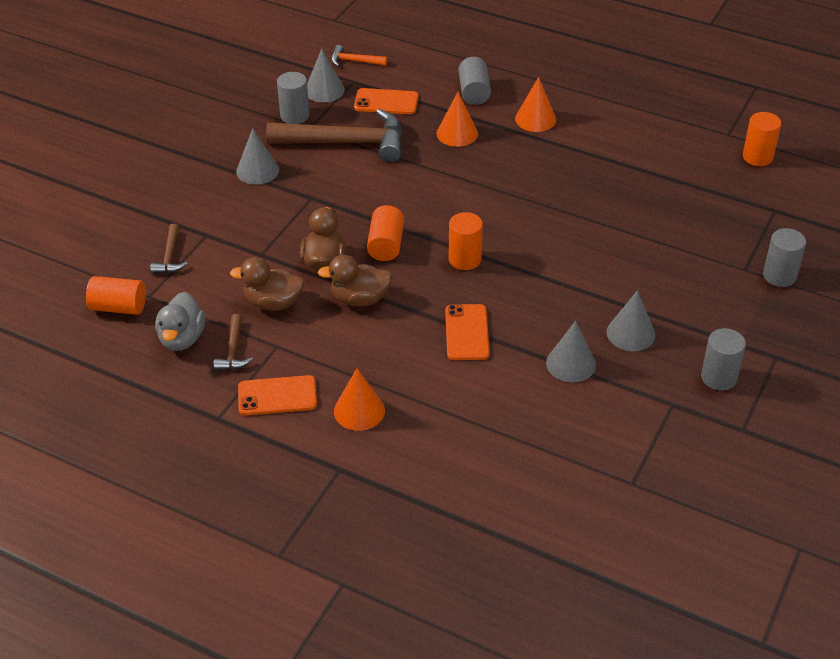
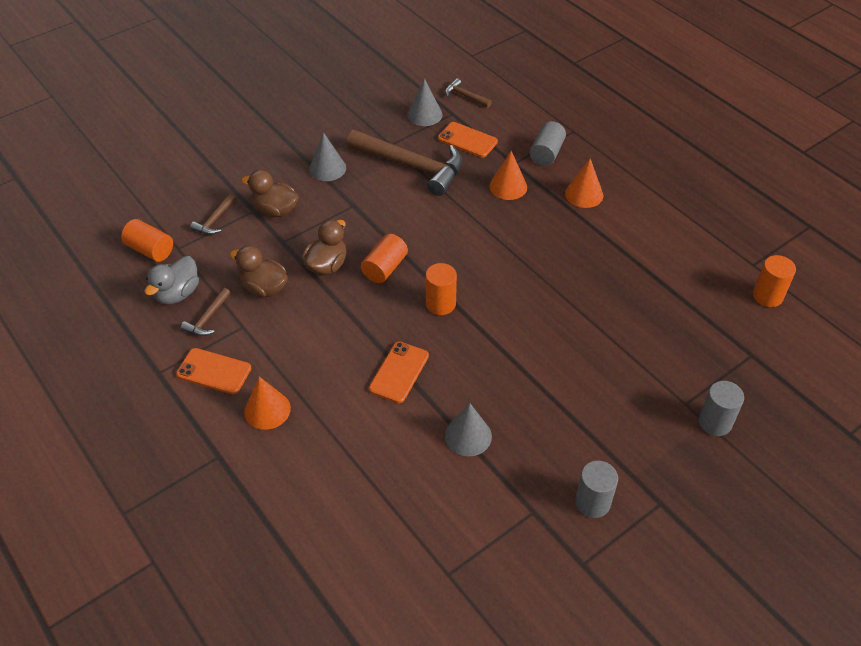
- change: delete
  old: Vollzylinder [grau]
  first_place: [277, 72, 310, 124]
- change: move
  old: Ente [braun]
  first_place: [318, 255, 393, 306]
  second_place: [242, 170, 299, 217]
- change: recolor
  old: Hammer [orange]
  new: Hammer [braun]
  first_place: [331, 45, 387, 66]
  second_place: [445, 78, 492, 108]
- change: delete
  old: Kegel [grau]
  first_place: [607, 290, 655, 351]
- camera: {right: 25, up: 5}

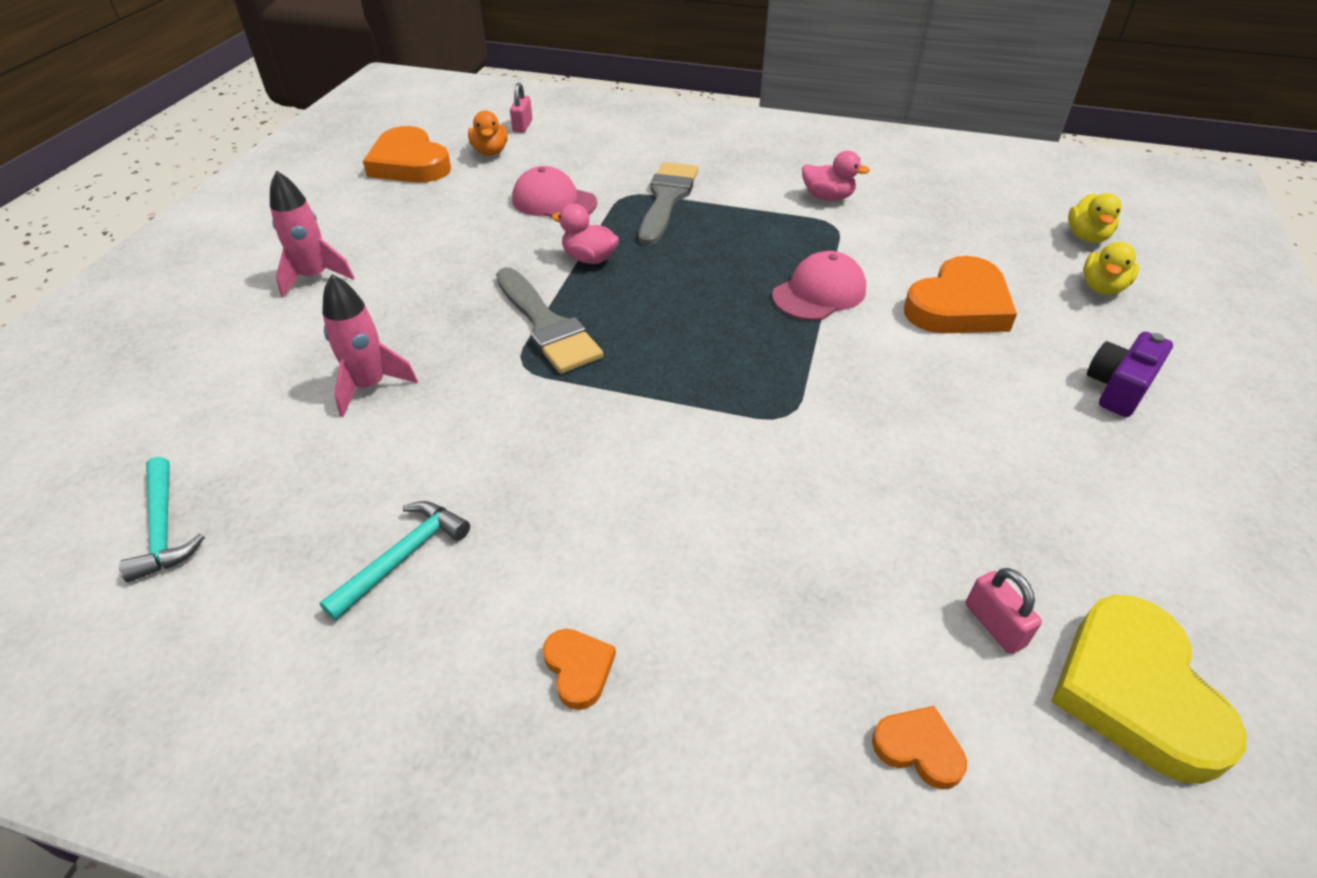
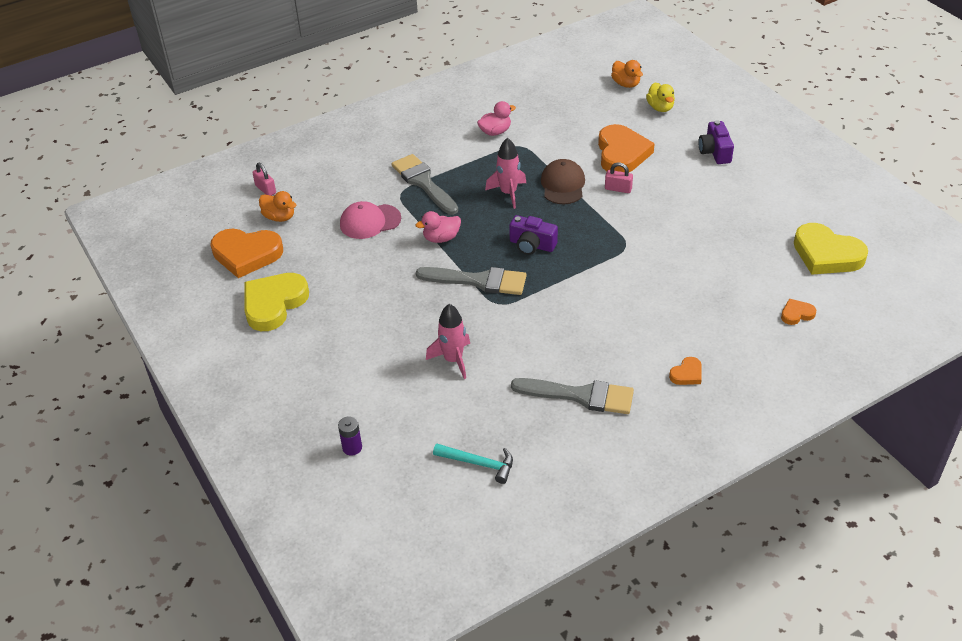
- change: move
  old: Rakete [rosa]
  first_place: [270, 171, 355, 297]
  second_place: [485, 138, 526, 209]
- change: replace
  old: Hammer [türkis]
  new: Pinsel [grau]
  first_place: [320, 501, 470, 621]
  second_place: [511, 378, 634, 414]
- change: rotate
  old: Herz [orange]
  first_place: [543, 629, 616, 710]
  second_place: [669, 357, 702, 385]
  degrees: 120
- change: recolor
  old: Kappe [rosa]
  new: Kappe [braun]
  first_place: [772, 251, 866, 321]
  second_place: [541, 159, 585, 204]
- change: move
  old: Vorhängeschloss [rosa]
  first_place: [966, 568, 1042, 654]
  second_place: [605, 163, 633, 193]
- change: recolor
  old: Ente [gelb]
  new: Ente [orange]
  first_place: [1068, 193, 1121, 243]
  second_place: [611, 60, 643, 88]
- change: insert
  new: Herz [gelb]
  second_place: [245, 273, 309, 331]
- change: insert
  new: Batterie [lila]
  second_place: [338, 416, 362, 455]
- change: insert
  new: Kamera [lila]
  second_place: [509, 215, 558, 255]
- camera: {right: -45, up: 0}

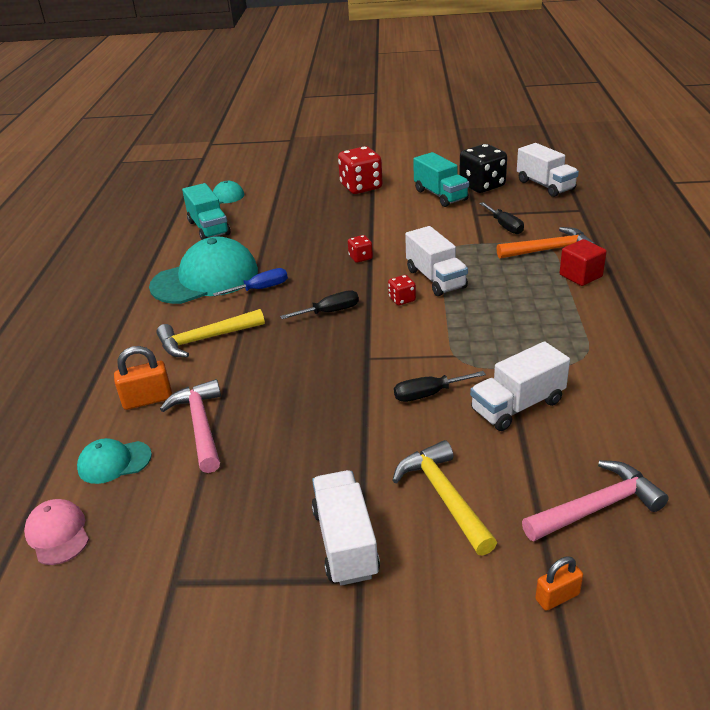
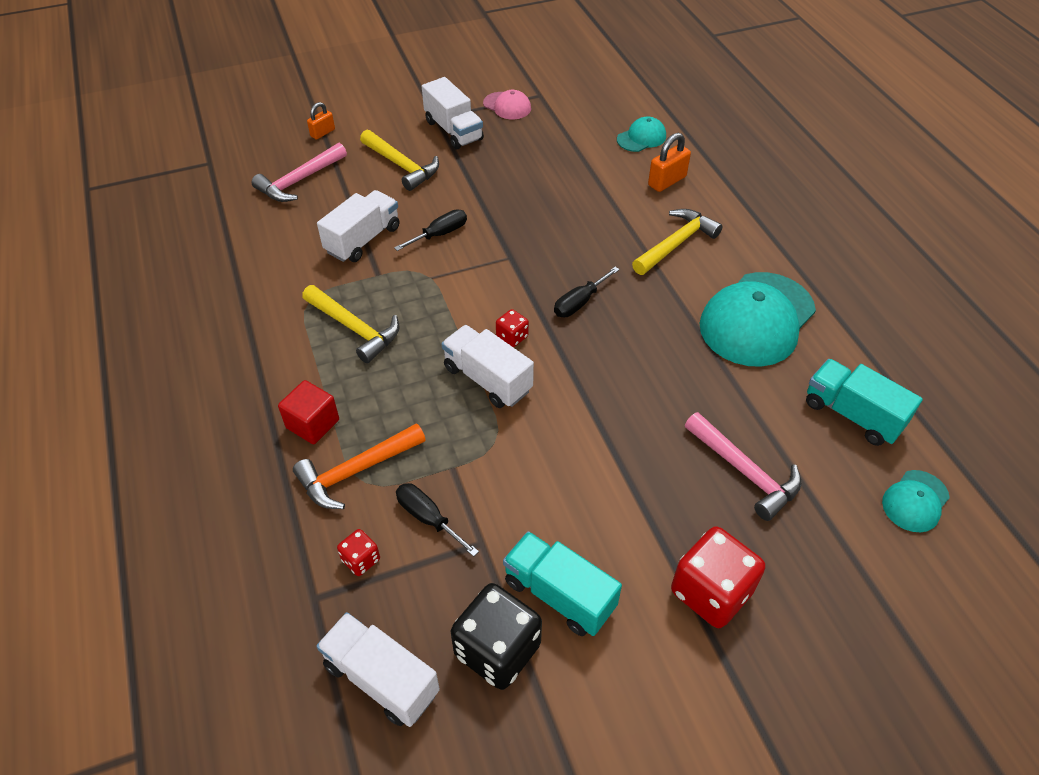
- change: move
  old: Kappe [rosa]
  first_place: [24, 499, 89, 565]
  second_place: [483, 90, 531, 119]
- change: move
  old: Hammer [rosa]
  first_place: [160, 379, 221, 473]
  second_place: [685, 412, 801, 521]
- change: delete
  old: Schraubenzieher [blau]
  first_place: [213, 268, 288, 296]
- change: move
  old: Spielwürfel [rot]
  first_place: [348, 235, 373, 263]
  second_place: [337, 529, 380, 576]
- change: insert
  new: Hammer [gelb]
  second_place: [302, 285, 400, 363]
- camera: {right: 155, up: 15}

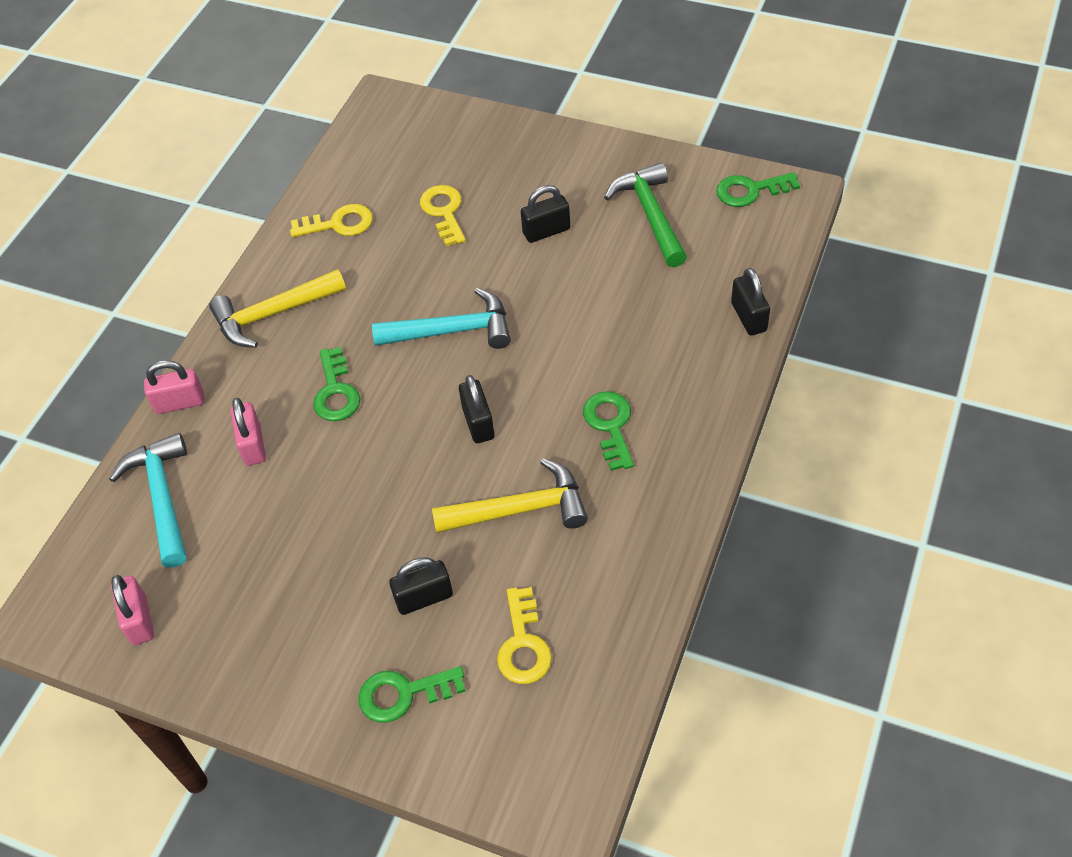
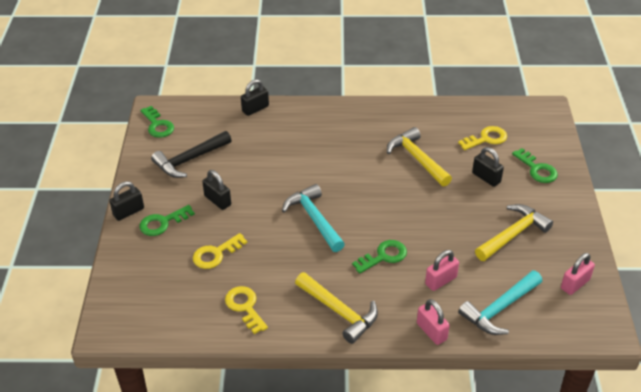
- change: move
  old: Vorhängeschloss [schwarz]
  first_place: [459, 375, 494, 443]
  second_place: [109, 181, 144, 221]
- change: move
  old: Schlüssel [grün]
  first_place: [583, 391, 634, 471]
  second_place: [139, 205, 195, 236]
- change: recolor
  old: Hammer [grün]
  new: Hammer [schwarz]
  first_place: [604, 162, 687, 267]
  second_place: [151, 131, 232, 178]
- change: insert
  new: Hammer [gelb]
  second_place: [475, 204, 553, 261]
- camera: {right: -115, up: -10}

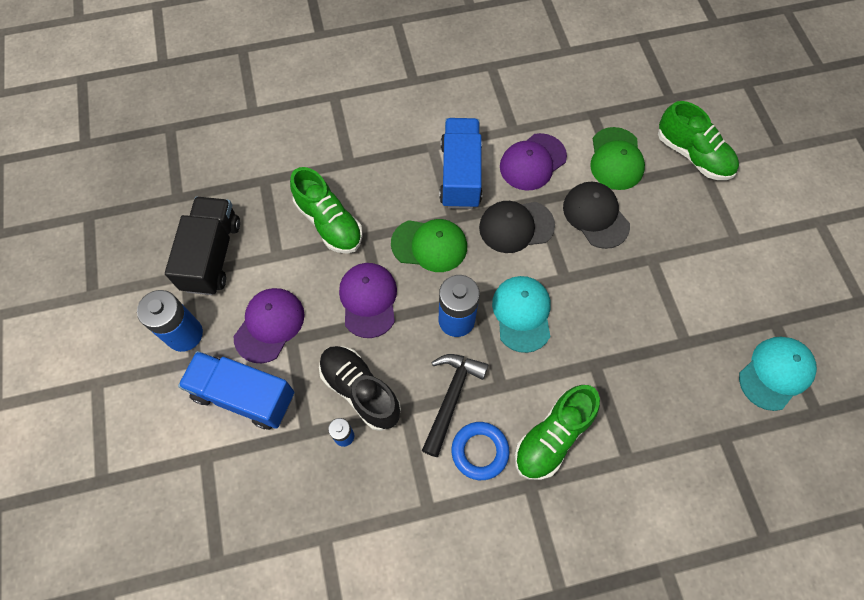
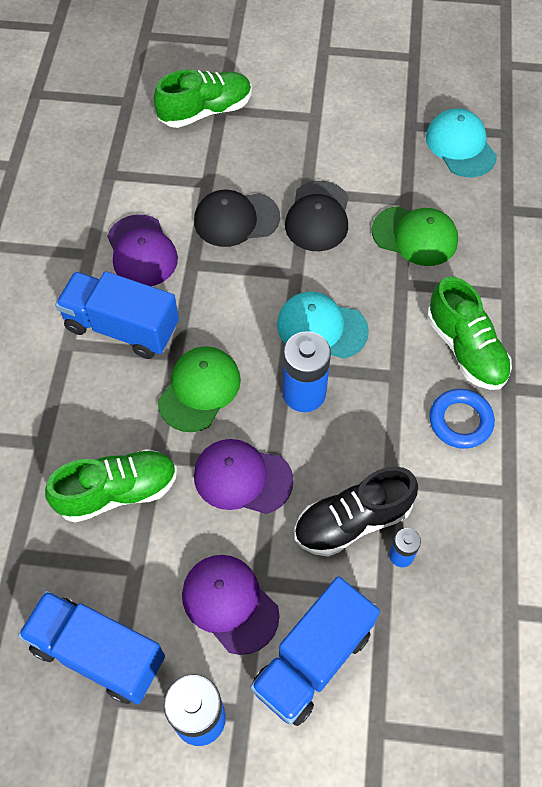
- change: recolor
  old: Lastwagen [schwarz]
  new: Lastwagen [blau]
  first_place: [165, 197, 240, 295]
  second_place: [18, 590, 165, 704]
- change: delete
  old: Hammer [schwarz]
  first_place: [422, 354, 489, 457]
- change: move
  old: Kappe [schwarz]
  first_place: [479, 201, 555, 253]
  second_place: [285, 181, 349, 251]
- change: move
  old: Kappe [grün]
  first_place: [590, 127, 645, 190]
  second_place: [372, 206, 458, 266]
- camera: {right: -70, up: -5}

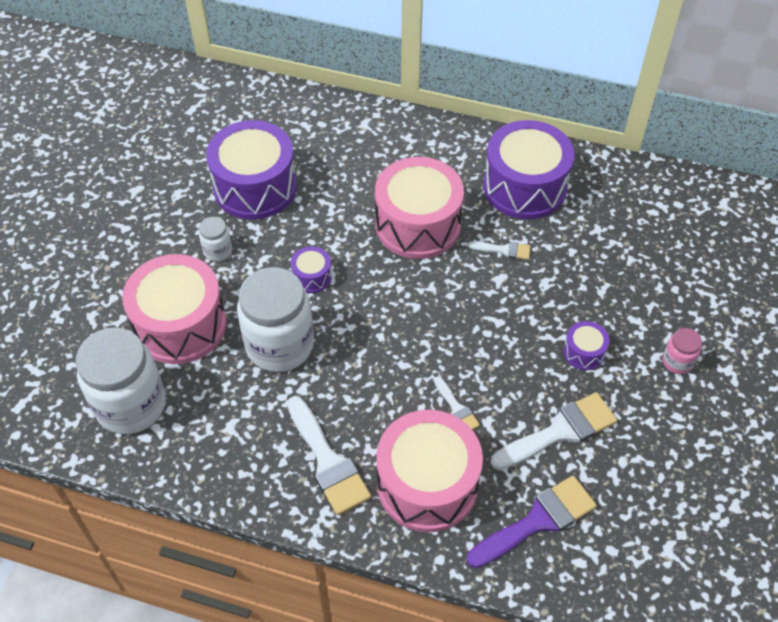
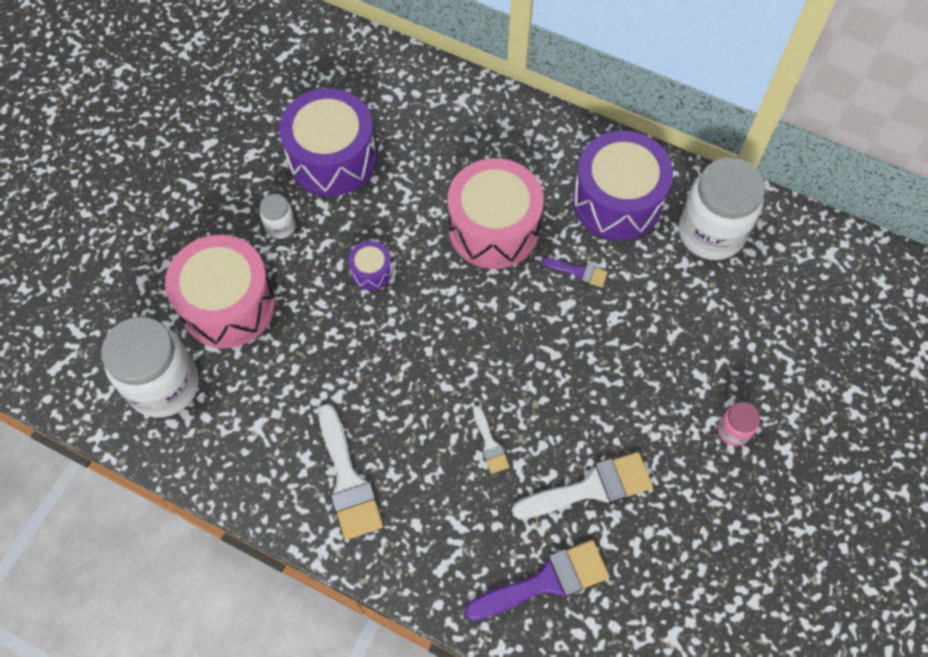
- change: move
  old: Einmachglas [weiß]
  first_place: [237, 267, 314, 372]
  second_place: [679, 158, 765, 260]
- change: delete
  old: Trommel [rosa]
  first_place: [376, 410, 483, 532]
- change: recolor
  old: Pinsel [weiß]
  new: Pinsel [lila]
  first_place: [468, 241, 531, 260]
  second_place: [541, 257, 608, 288]
- change: delete
  old: Trommel [lila]
  first_place: [563, 321, 610, 370]
- camera: {right: 10, up: 10}

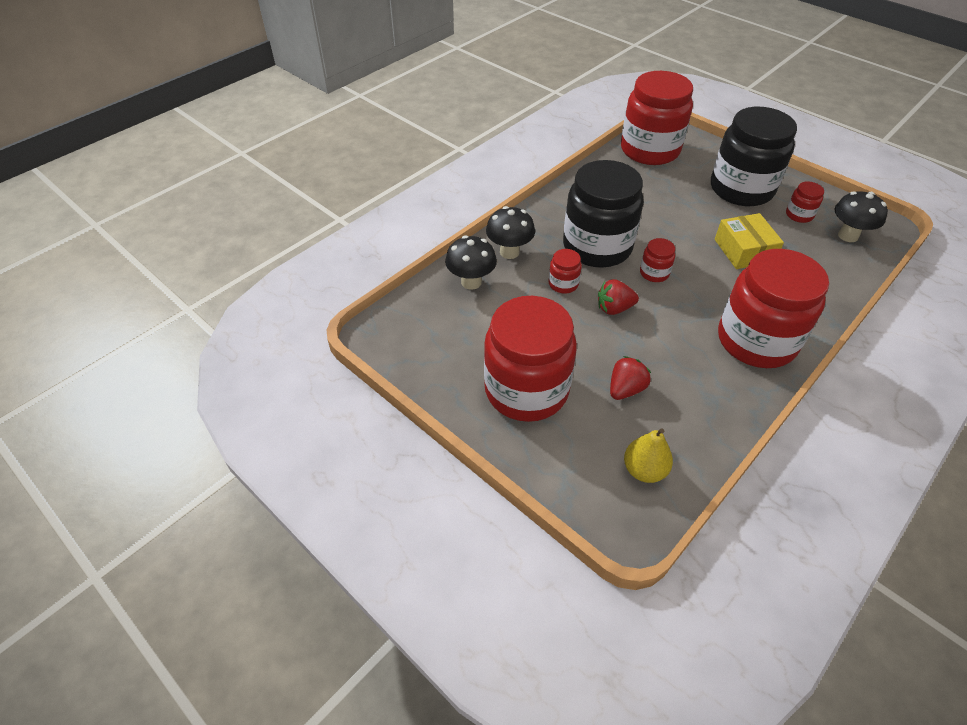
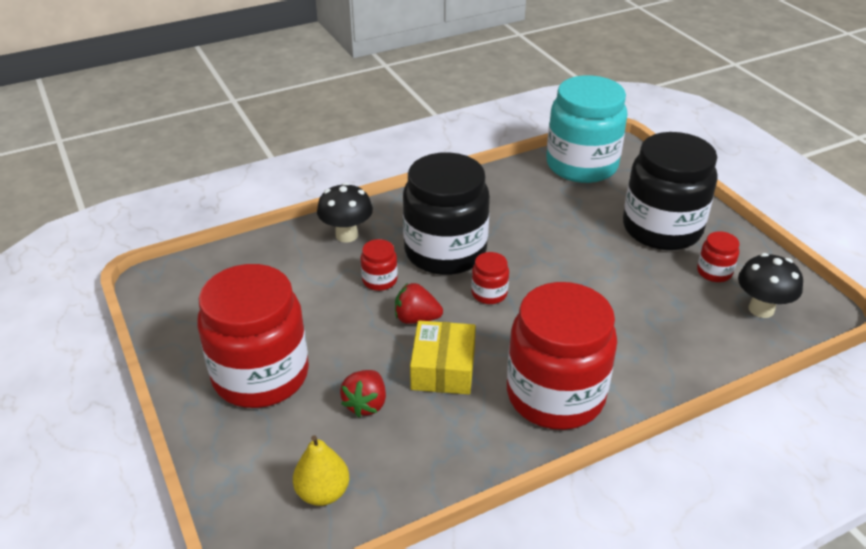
- change: delete
  old: Pilz [schwarz]
  first_place: [445, 235, 497, 290]
- change: rotate
  old: Erdbeere [rot]
  first_place: [610, 356, 651, 400]
  second_place: [340, 370, 386, 417]
  degrees: 135
- change: recolor
  old: Einmachglas [rot]
  new: Einmachglas [türkis]
  first_place: [621, 71, 693, 165]
  second_place: [546, 75, 628, 183]
- change: move
  old: Schachtel [gelb]
  first_place: [715, 213, 784, 269]
  second_place: [410, 320, 476, 394]
- camera: {right: 20, up: -10}

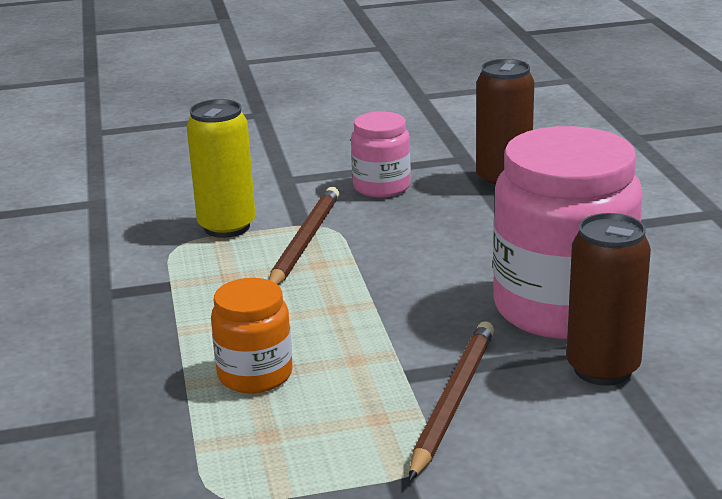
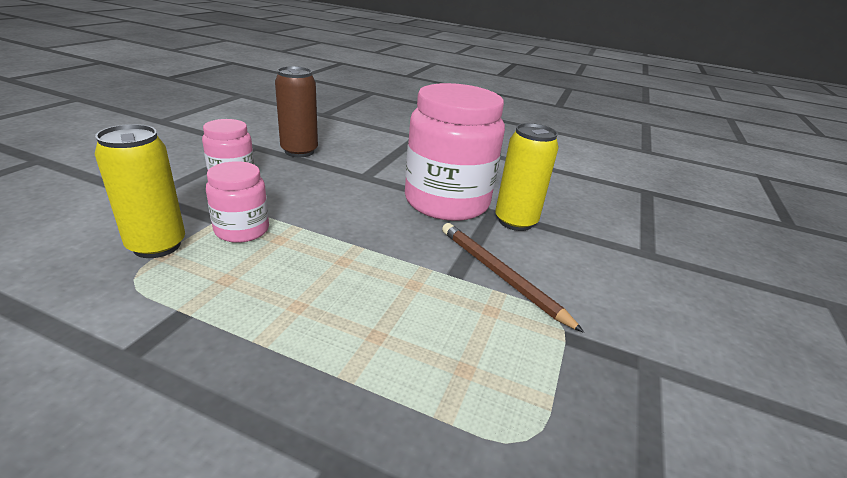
- change: delete
  old: Einmachglas [orange]
  first_place: [211, 278, 292, 393]
- change: replace
  old: Bleistift [braun]
  new: Einmachglas [rosa]
  first_place: [269, 187, 339, 285]
  second_place: [206, 161, 269, 243]
- change: recolor
  old: Dose [braun]
  new: Dose [gelb]
  first_place: [567, 213, 651, 386]
  second_place: [495, 123, 558, 231]
- camera: {right: -60, up: 5}

